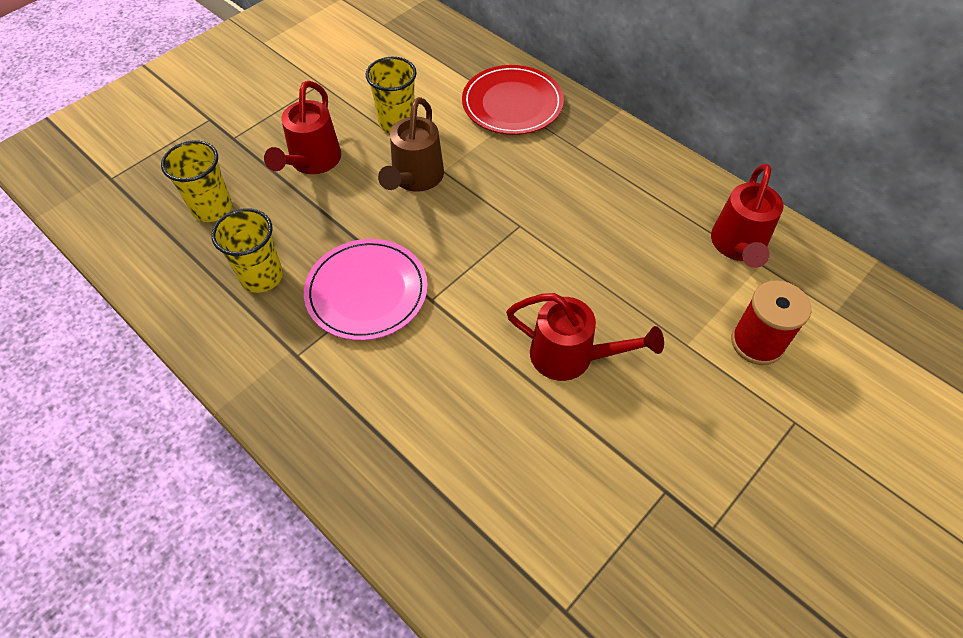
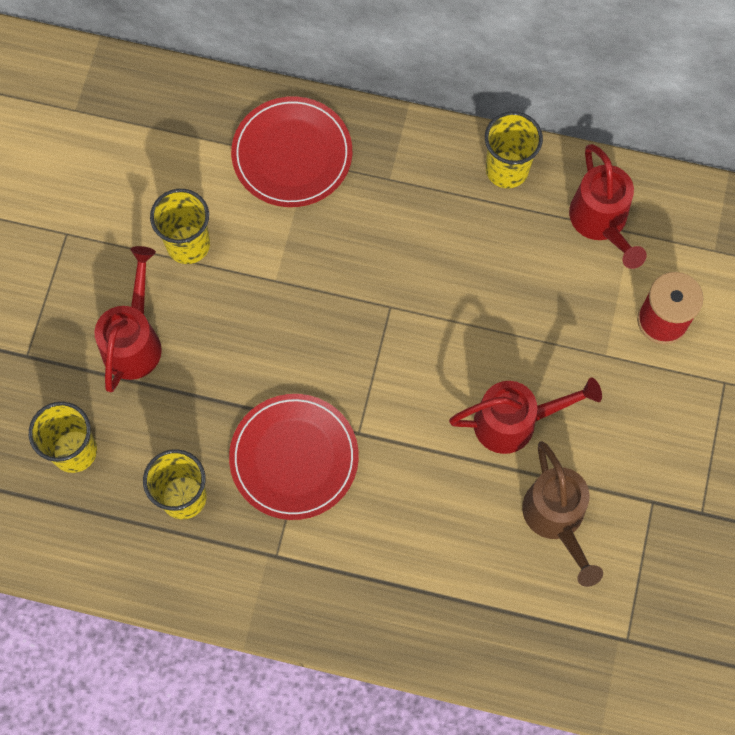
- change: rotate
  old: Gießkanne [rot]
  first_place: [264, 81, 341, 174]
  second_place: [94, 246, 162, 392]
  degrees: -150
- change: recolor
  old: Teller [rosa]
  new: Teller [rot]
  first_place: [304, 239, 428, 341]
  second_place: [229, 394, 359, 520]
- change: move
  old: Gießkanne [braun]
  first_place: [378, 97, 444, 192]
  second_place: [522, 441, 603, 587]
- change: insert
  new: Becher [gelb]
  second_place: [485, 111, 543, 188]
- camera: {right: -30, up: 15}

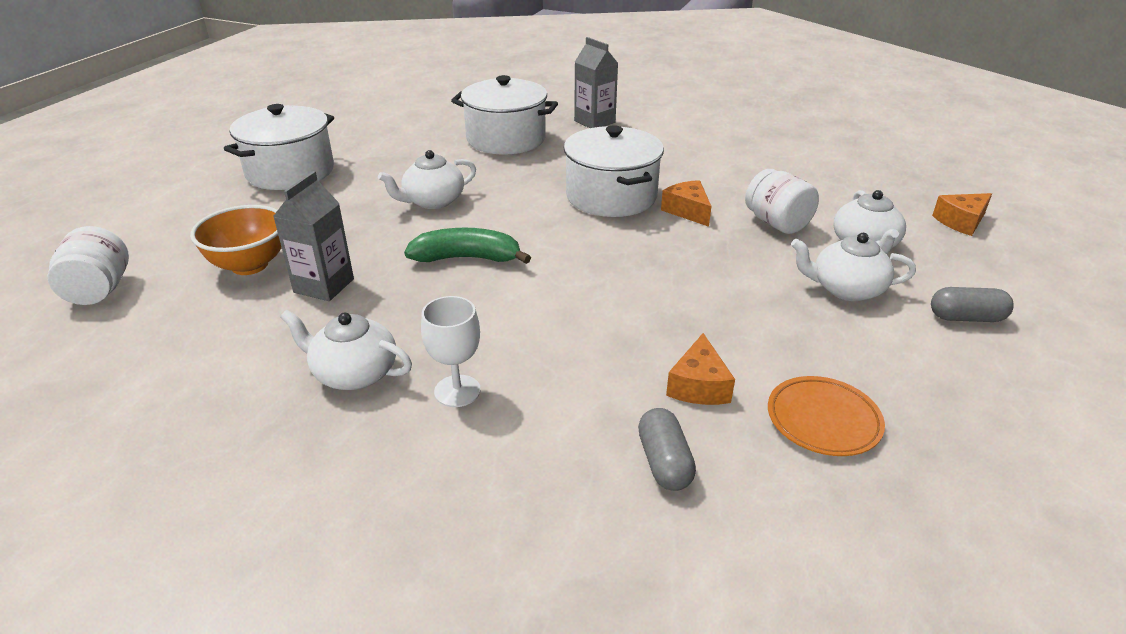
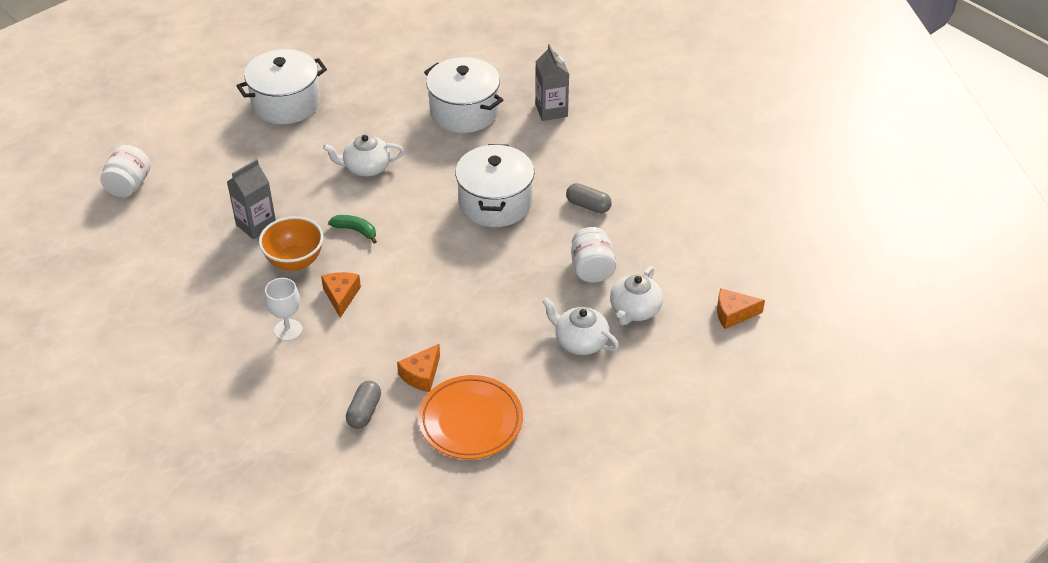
- change: move
  old: Schüssel [orange]
  first_place: [190, 205, 282, 275]
  second_place: [259, 216, 323, 271]
- change: delete
  old: Teekanne [weiß]
  first_place: [280, 310, 412, 390]
- change: resize
  old: Banane [grün]
  first_place: [404, 228, 531, 264]
  second_place: [328, 215, 377, 243]
  factor: 0.64
- change: move
  old: Käse [orange]
  first_place: [661, 180, 712, 227]
  second_place: [321, 272, 361, 318]
- change: resize
  old: Teller [orange]
  first_place: [768, 376, 885, 456]
  second_place: [418, 375, 523, 459]
  factor: 1.51
- change: move
  old: Kapsel [grau]
  first_place: [931, 287, 1014, 322]
  second_place: [566, 183, 612, 213]
- camera: {right: 25, up: 10}

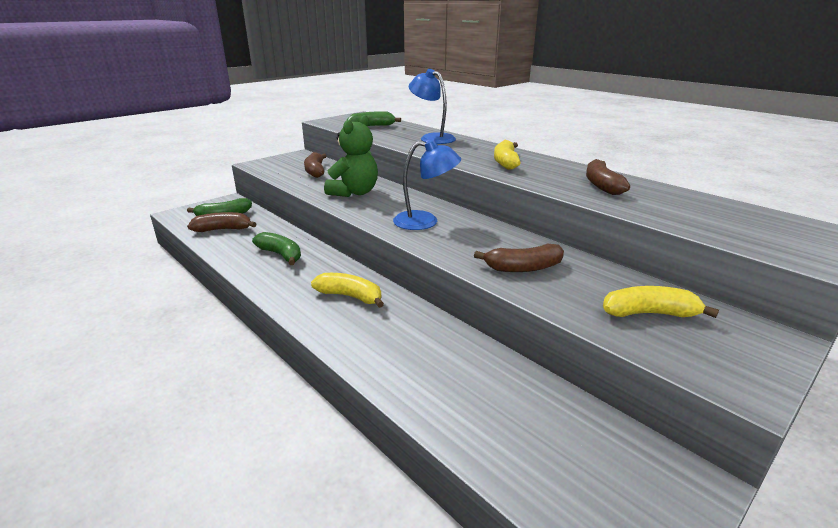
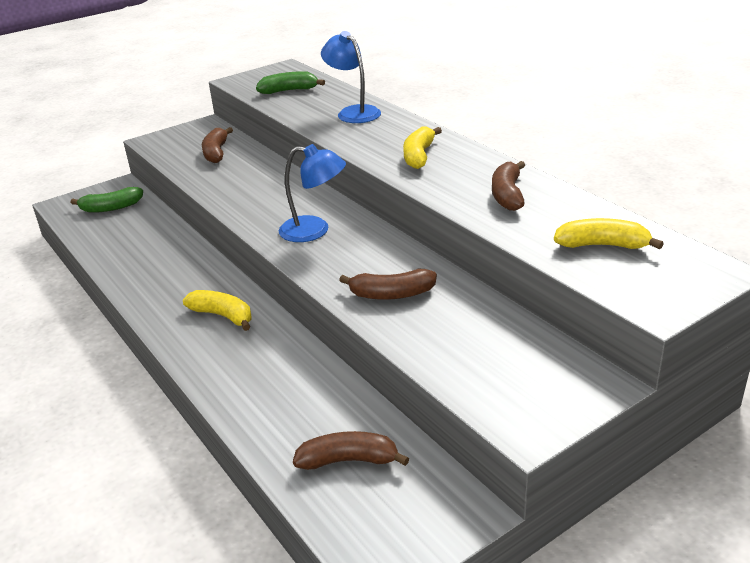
- change: move
  old: Banane [braun]
  first_place: [187, 212, 256, 232]
  second_place: [293, 431, 409, 470]
- change: delete
  old: Banane [grün]
  first_place: [252, 232, 301, 265]
- change: delete
  old: Teddybär [grün]
  first_place: [324, 115, 378, 197]
- change: move
  old: Banane [gelb]
  first_place: [603, 286, 719, 318]
  second_place: [554, 218, 664, 249]
- camera: {right: 10, up: 5}

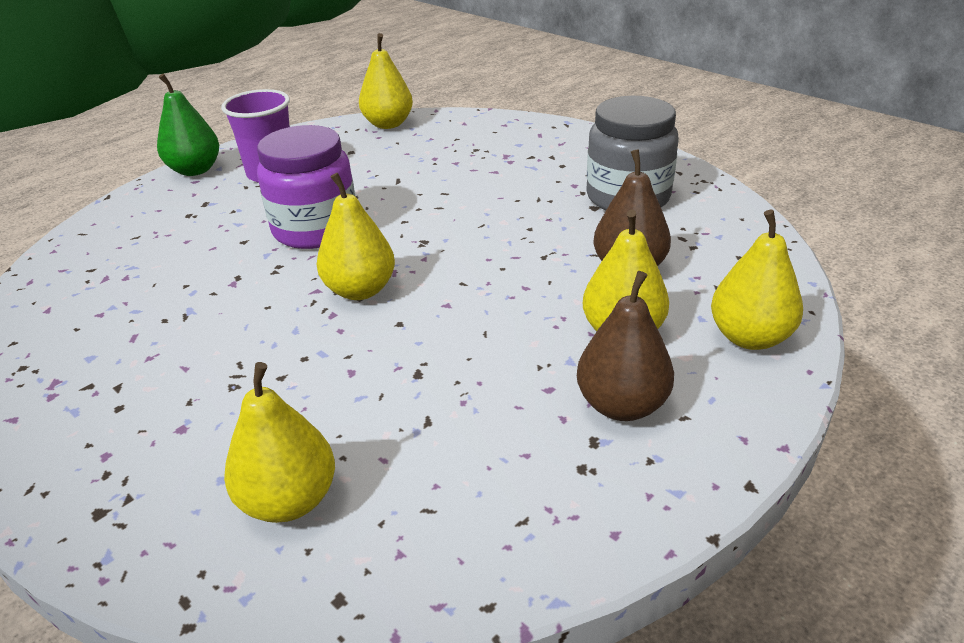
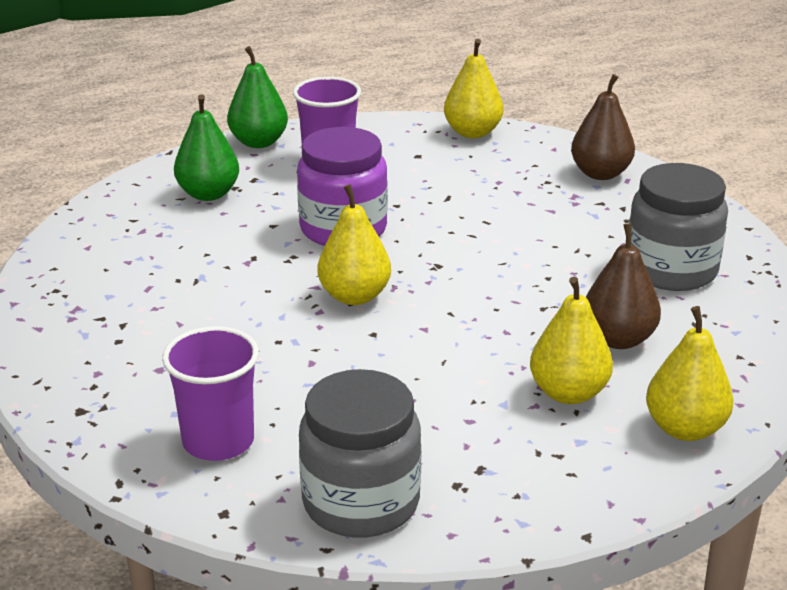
- change: replace
  old: Birne [gelb]
  new: Becher [lila]
  first_place: [224, 362, 335, 523]
  second_place: [162, 326, 259, 461]
- change: move
  old: Birne [braun]
  first_place: [577, 271, 674, 421]
  second_place: [571, 74, 635, 180]
- change: insert
  new: Birne [grün]
  second_place: [174, 94, 239, 201]
- change: insert
  new: Einmachglas [grau]
  second_place: [299, 369, 421, 538]
- camera: {right: 20, up: -5}

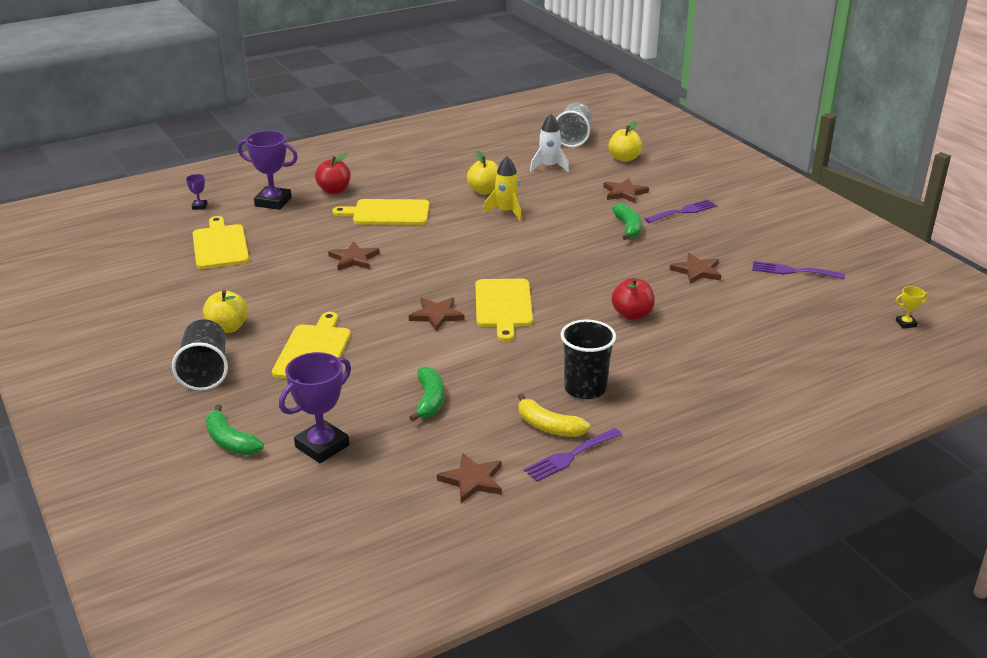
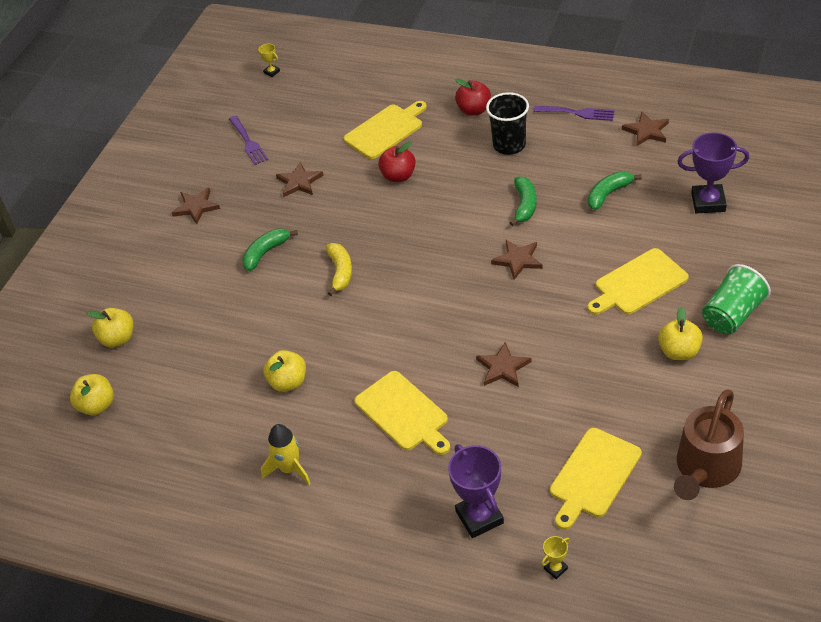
- change: recolor
  old: Becher [schwarz]
  new: Becher [grün]
  first_place: [172, 319, 228, 391]
  second_place: [702, 264, 771, 334]
- change: recolor
  old: Pokal [lila]
  new: Pokal [gelb]
  first_place: [186, 174, 207, 210]
  second_place: [541, 536, 570, 579]
- change: move
  old: Banane [grün]
  first_place: [206, 405, 264, 455]
  second_place: [510, 176, 537, 226]
- change: move
  old: Apfel [rot]
  first_place: [315, 153, 351, 194]
  second_place: [455, 78, 491, 116]
- change: move
  old: Schneidebrett [gelb]
  first_place: [475, 279, 533, 342]
  second_place: [343, 101, 427, 159]
- change: move
  old: Rakete [gelb]
  first_place: [483, 156, 522, 221]
  second_place: [261, 424, 311, 485]
- change: move
  old: Banane [gelb]
  first_place: [518, 393, 590, 437]
  second_place: [326, 243, 352, 296]
- change: delete
  old: Rakete [weiß]
  first_place: [530, 114, 569, 172]
- change: replace
  old: Becher [grau]
  new: Apfel [gelb]
  first_place: [556, 103, 592, 147]
  second_place: [70, 374, 114, 415]
- change: move
  old: Stern [braun]
  first_place: [603, 178, 649, 203]
  second_place: [172, 188, 220, 224]
- change: delete
  old: Gabel [lila]
  first_place: [645, 199, 717, 223]
- change: insert
  new: Gießkanne [braun]
  second_place: [674, 389, 744, 500]
- camera: {right: -125, up: 15}

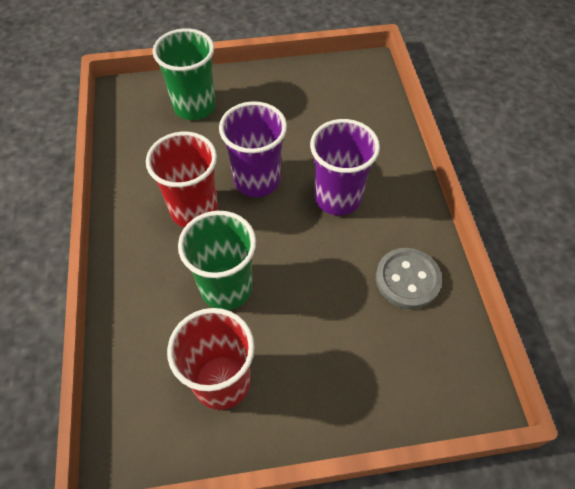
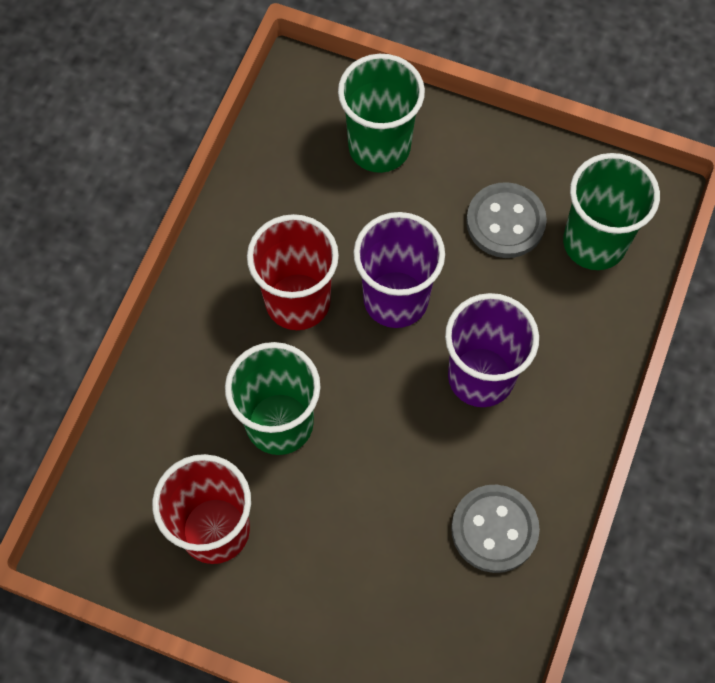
- change: insert
  new: Knopf [grau]
  second_place: [466, 182, 547, 258]
- change: insert
  new: Becher [grün]
  second_place: [563, 153, 660, 270]
- camera: {right: 30, up: 10}

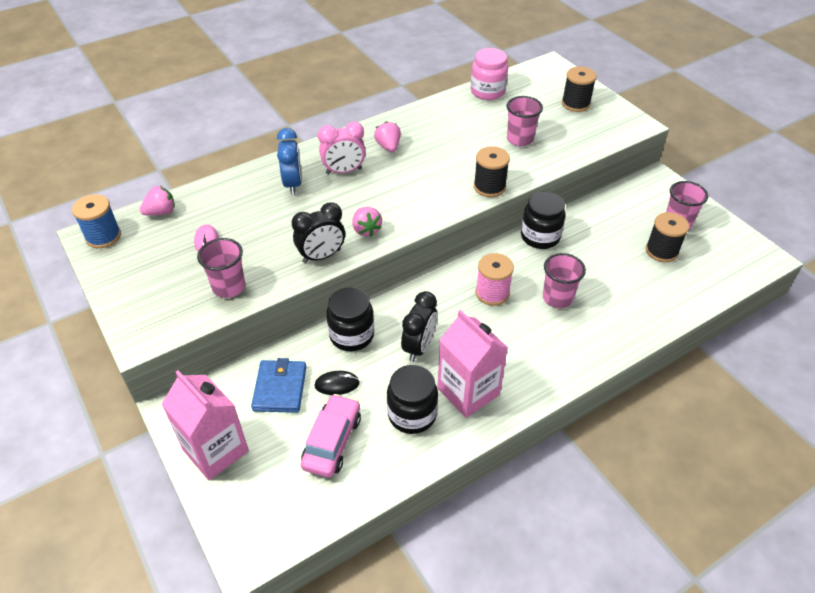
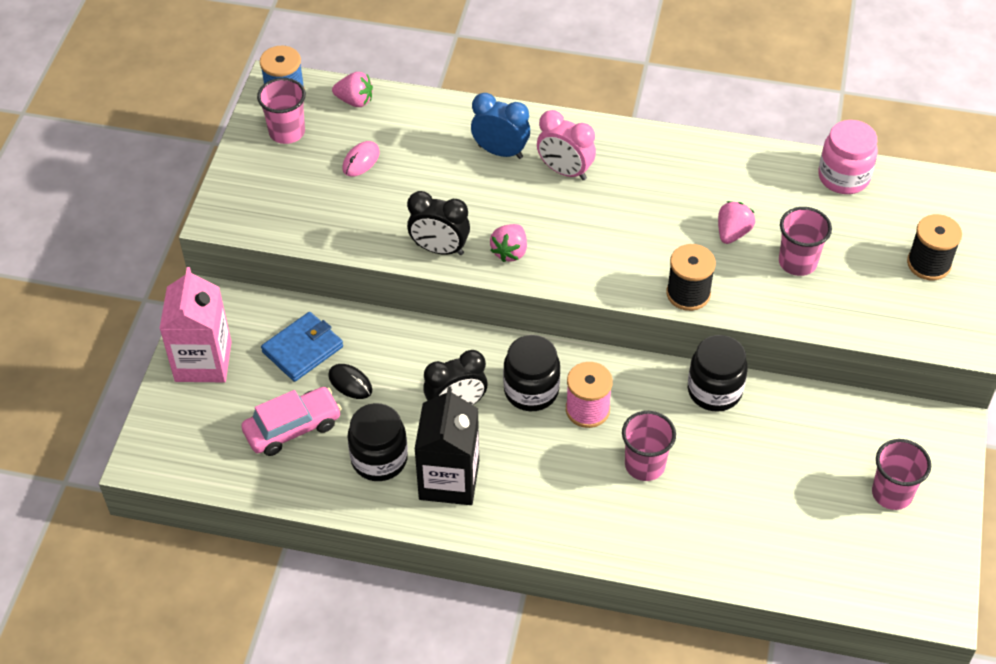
- change: move
  old: Becher [rosa]
  first_place: [197, 238, 245, 298]
  second_place: [257, 78, 306, 144]
- change: rotate
  old: Wecker [blau]
  first_place: [277, 128, 302, 195]
  second_place: [471, 93, 530, 159]
  degrees: -105
- change: move
  old: Einmachglas [schwarz]
  first_place: [326, 287, 374, 351]
  second_place: [503, 335, 560, 411]
- change: move
  old: Erdbeere [rosa]
  first_place: [374, 121, 401, 152]
  second_place: [718, 201, 755, 244]
- change: recolor
  old: Getränkekarton [rosa]
  new: Getränkekarton [schwarz]
  first_place: [437, 310, 508, 418]
  second_place: [414, 386, 479, 505]
- change: delete
  old: Garnrolle [schwarz]
  first_place: [646, 212, 689, 262]
- camera: {right: 45, up: 5}

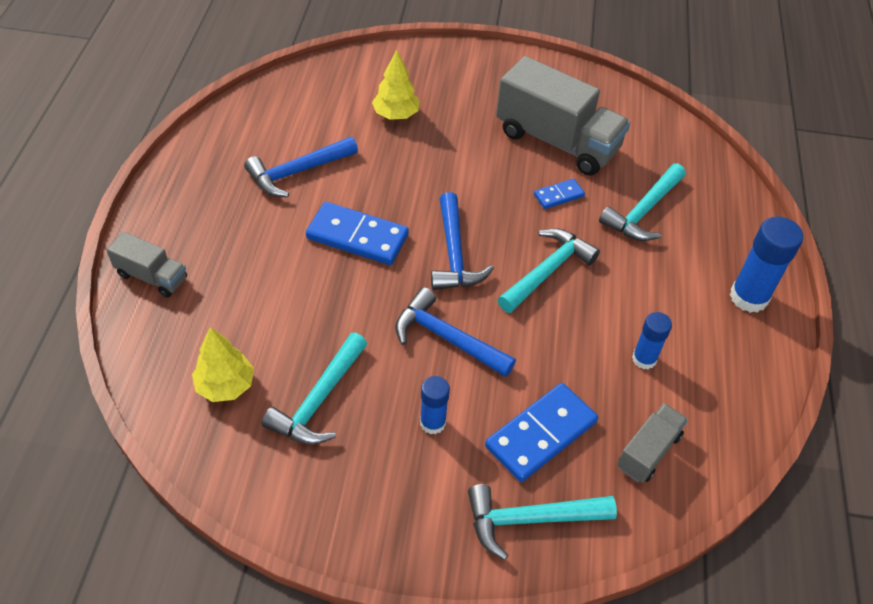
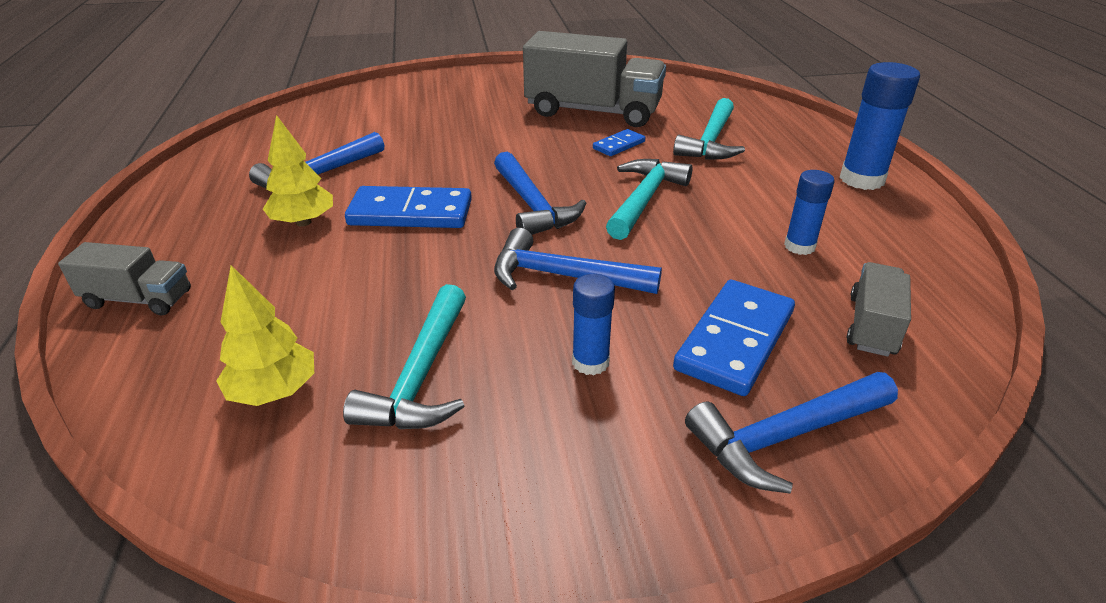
- change: move
  old: Baum [gelb]
  first_place: [372, 50, 419, 120]
  second_place: [263, 115, 333, 227]
- change: recolor
  old: Hammer [türkis]
  new: Hammer [blau]
  first_place: [468, 484, 617, 560]
  second_place: [685, 372, 898, 493]
- camera: {right: -15, up: -15}

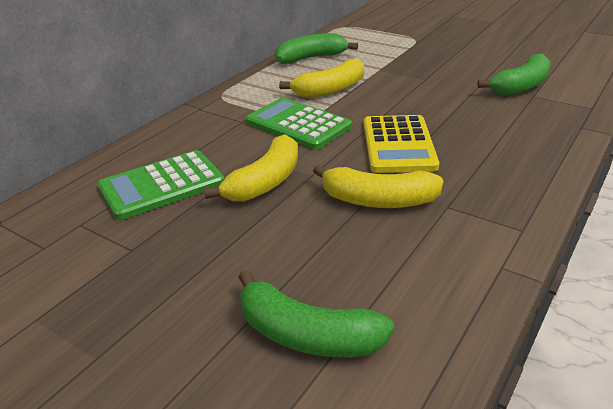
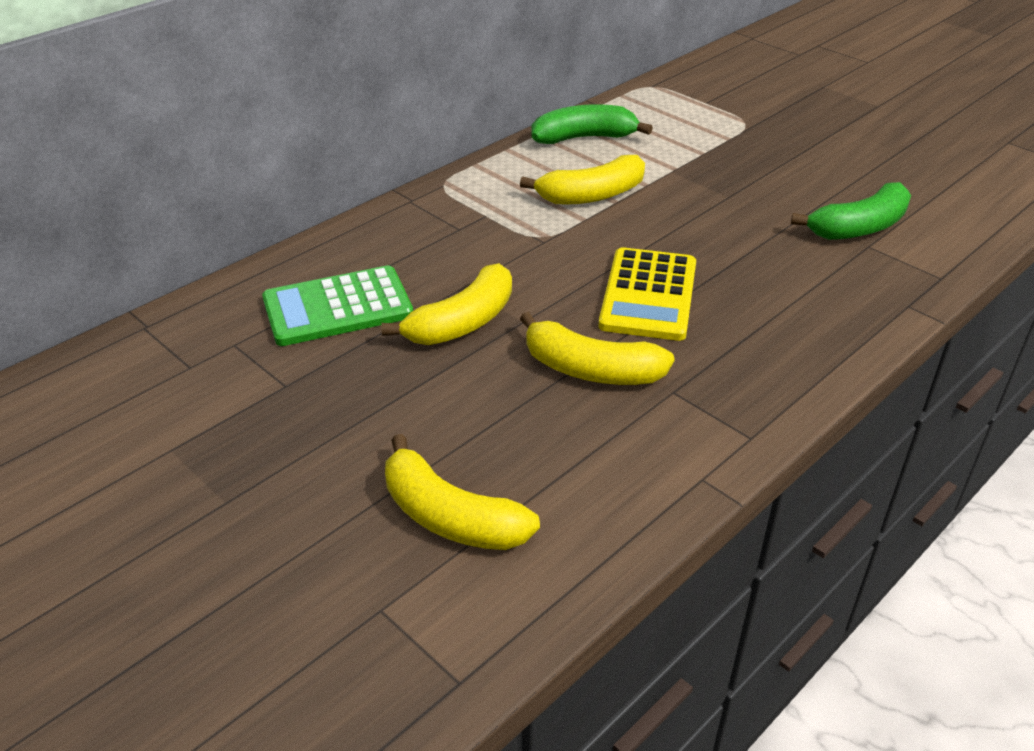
- change: recolor
  old: Banane [grün]
  new: Banane [gelb]
  first_place: [238, 270, 394, 357]
  second_place: [385, 434, 540, 550]
- change: delete
  old: Taschenrechner [grün]
  first_place: [246, 98, 352, 150]
- camera: {right: 10, up: 5}

